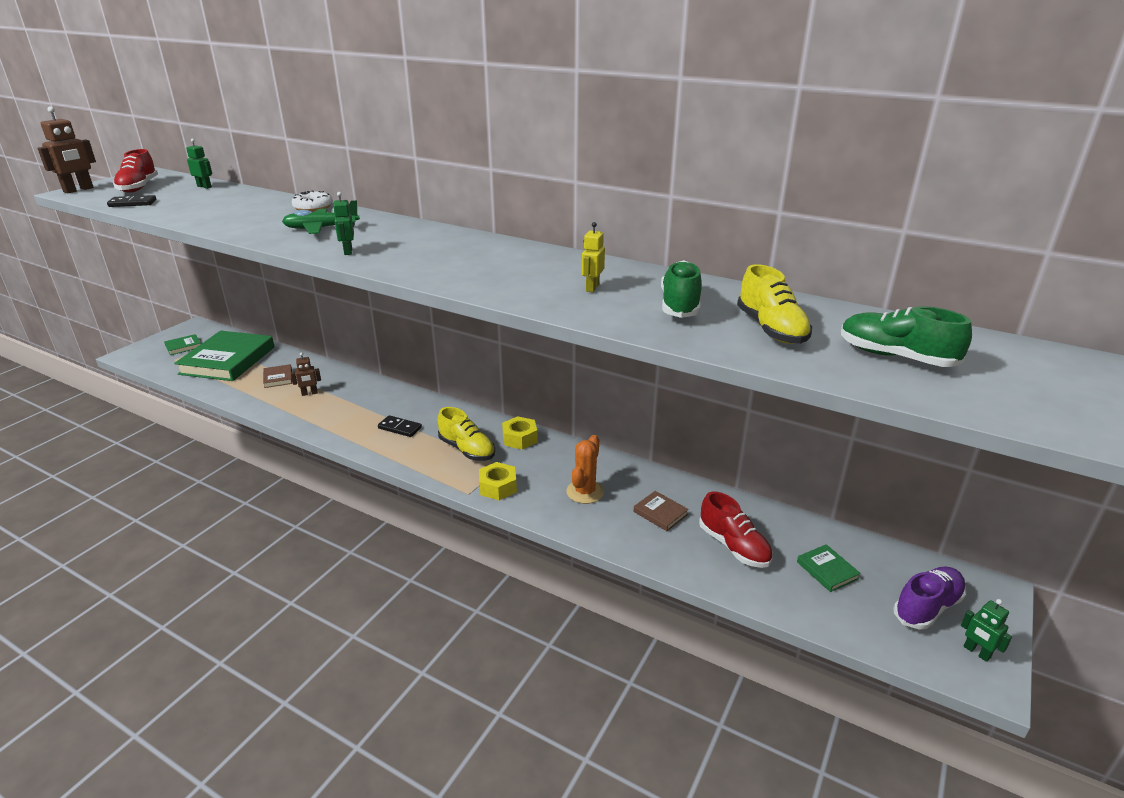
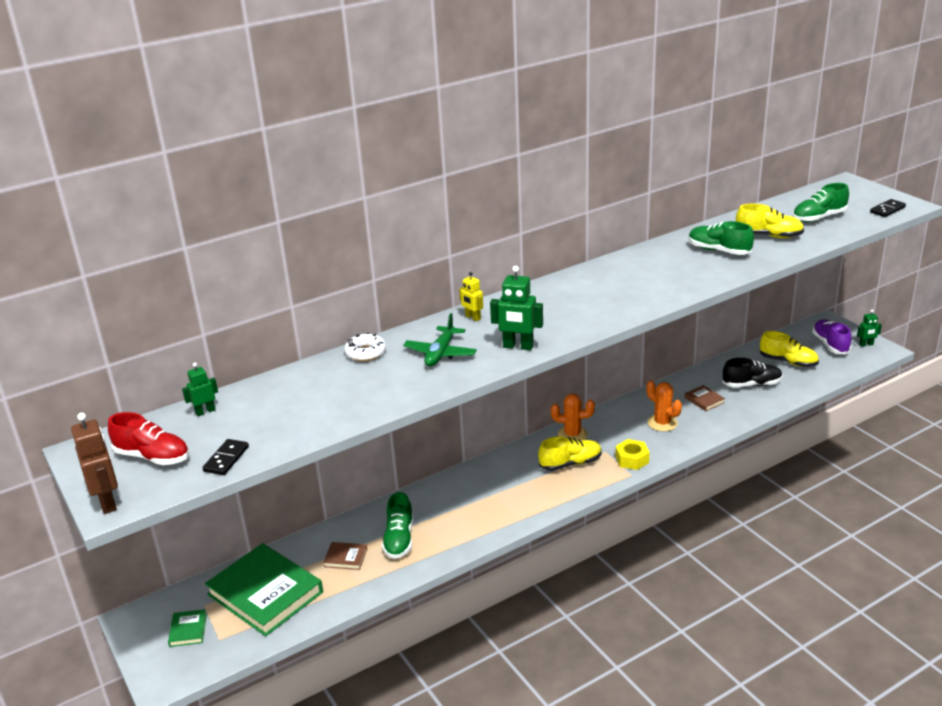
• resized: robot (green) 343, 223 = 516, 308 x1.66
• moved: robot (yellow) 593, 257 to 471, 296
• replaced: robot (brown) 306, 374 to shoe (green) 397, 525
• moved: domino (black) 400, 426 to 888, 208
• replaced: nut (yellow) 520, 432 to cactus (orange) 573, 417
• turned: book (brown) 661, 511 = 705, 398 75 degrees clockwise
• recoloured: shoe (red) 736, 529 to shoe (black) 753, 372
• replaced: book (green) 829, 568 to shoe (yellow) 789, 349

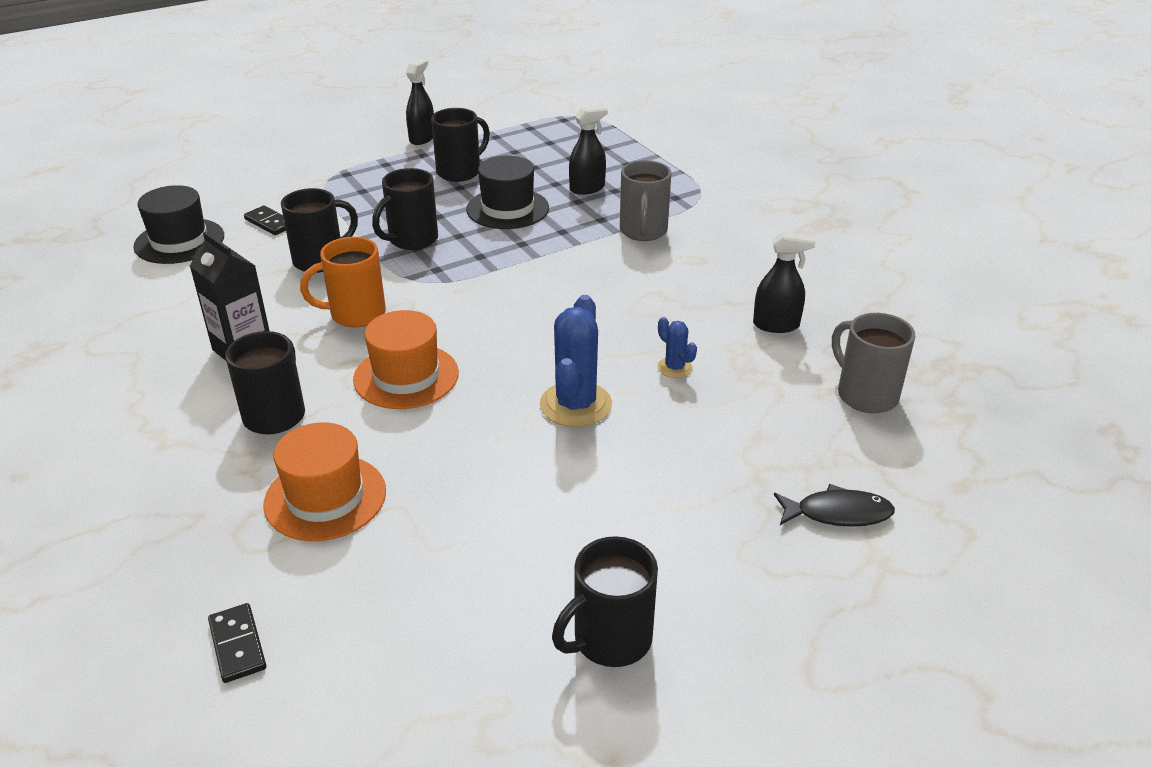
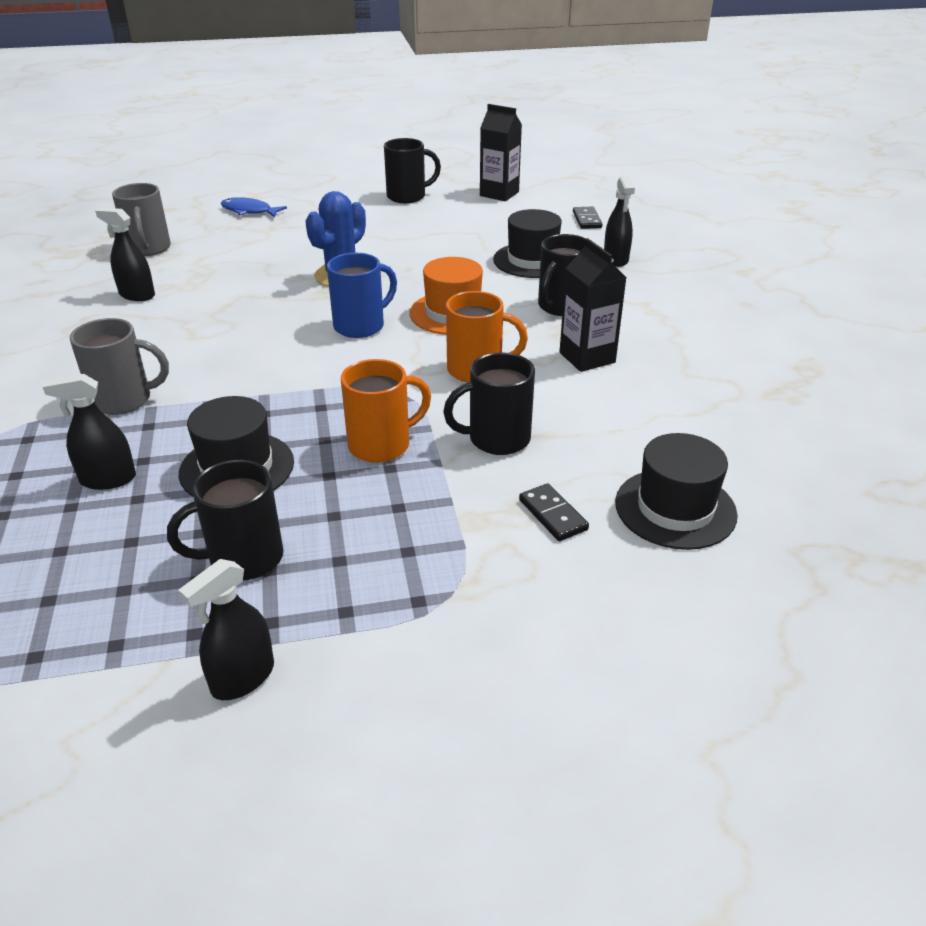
• turned: mug (grey) 645, 200 = 119, 366 60 degrees clockwise
• recoloured: mug (black) 405, 209 to mug (orange) 386, 411
• removed: cactus (blue) 677, 347
• recoloured: hat (orange) 324, 481 to hat (black) 527, 243
• recoloured: fish (black) 834, 505 to fish (blue) 254, 207
• added: carton (black) 501, 152
• added: spray bottle (black) 619, 221
• added: mug (blue) 362, 295

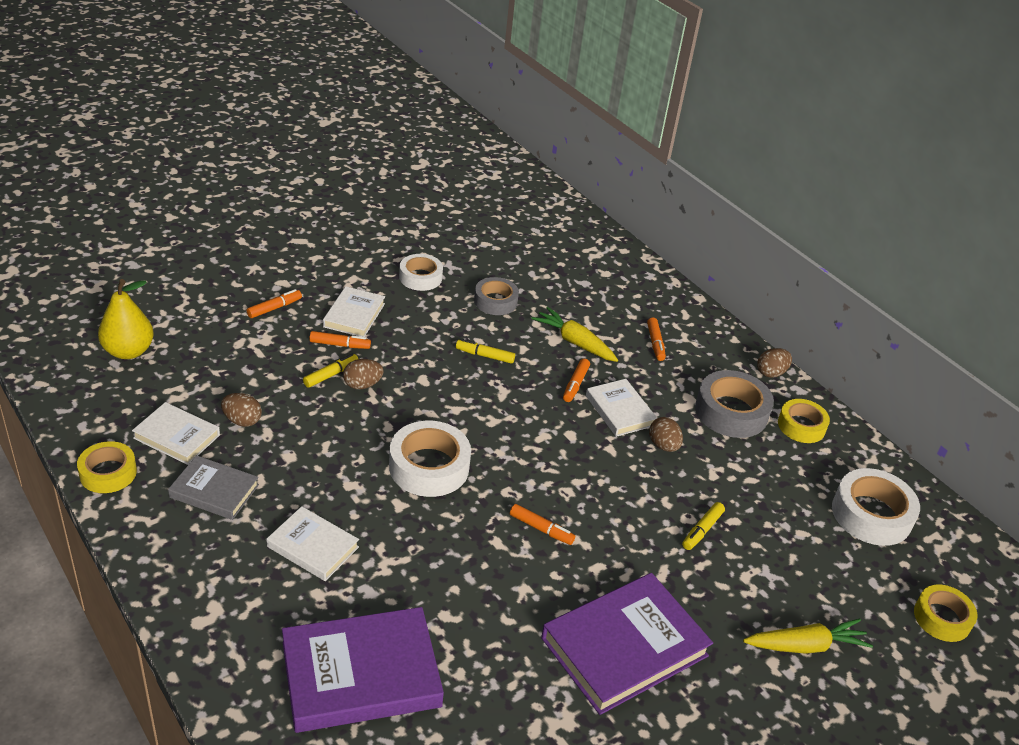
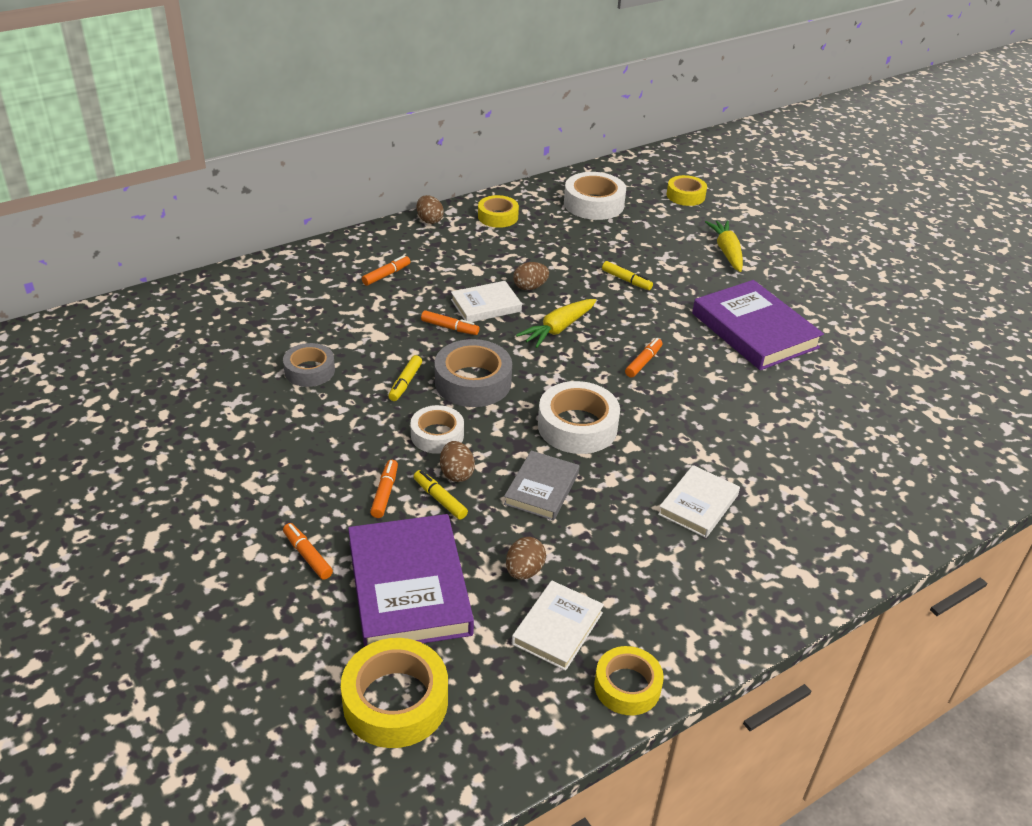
• moved: tape (white) 421, 272 to 437, 429
• replaced: pear (yellow) 126, 319 to tape (yellow) 394, 693
• removed: book (white) 354, 311
• moved: carrot (yellow) 574, 334 to 556, 323
• turned: marker (orange) 656, 339 = 386, 270 45 degrees counterclockwise
• moved: tape (grey) 734, 404 to 473, 373
• moved: book (grey) 213, 487 to 541, 485
• moved: book (purple) 363, 670 to 411, 580

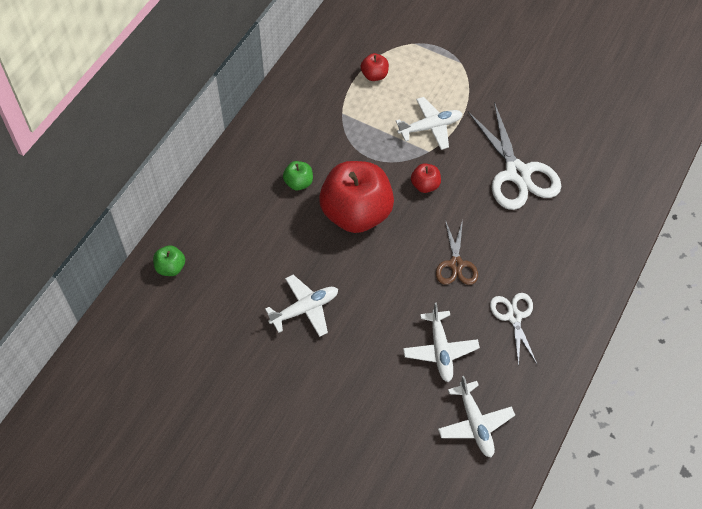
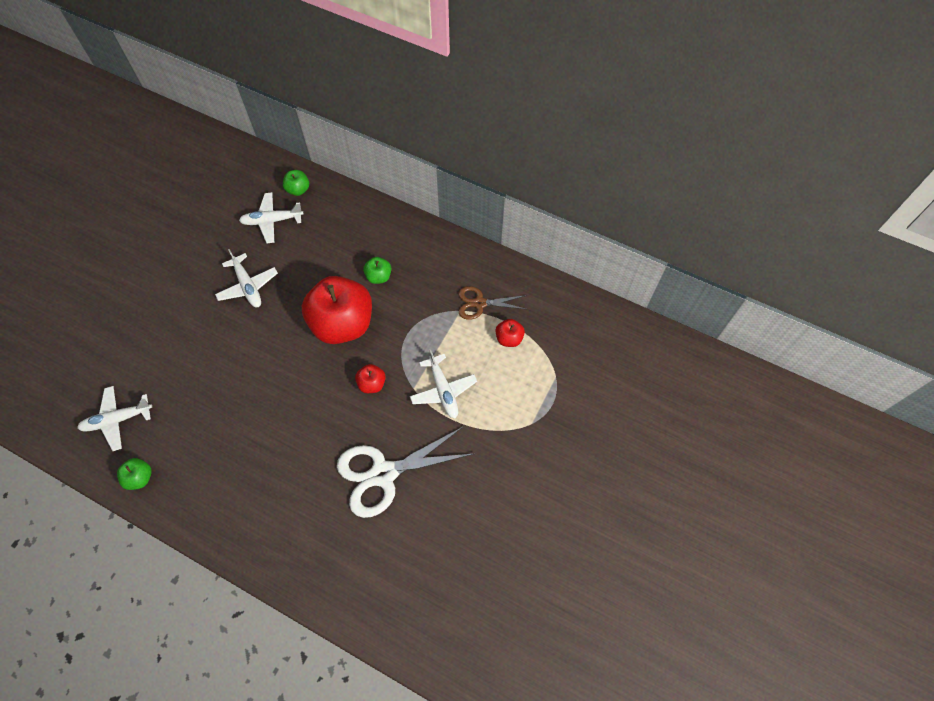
• moved: scissors (brown) 457, 252 to 492, 303
• removed: scissors (white) 513, 329
• moved: plane (white) 441, 342 to 271, 217
• added: apple (green) 134, 474

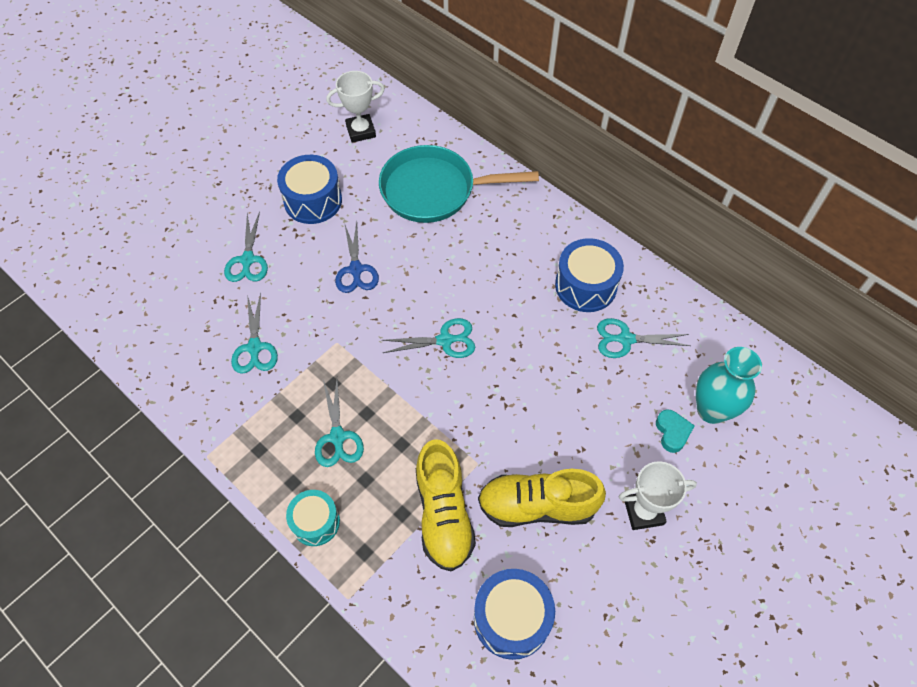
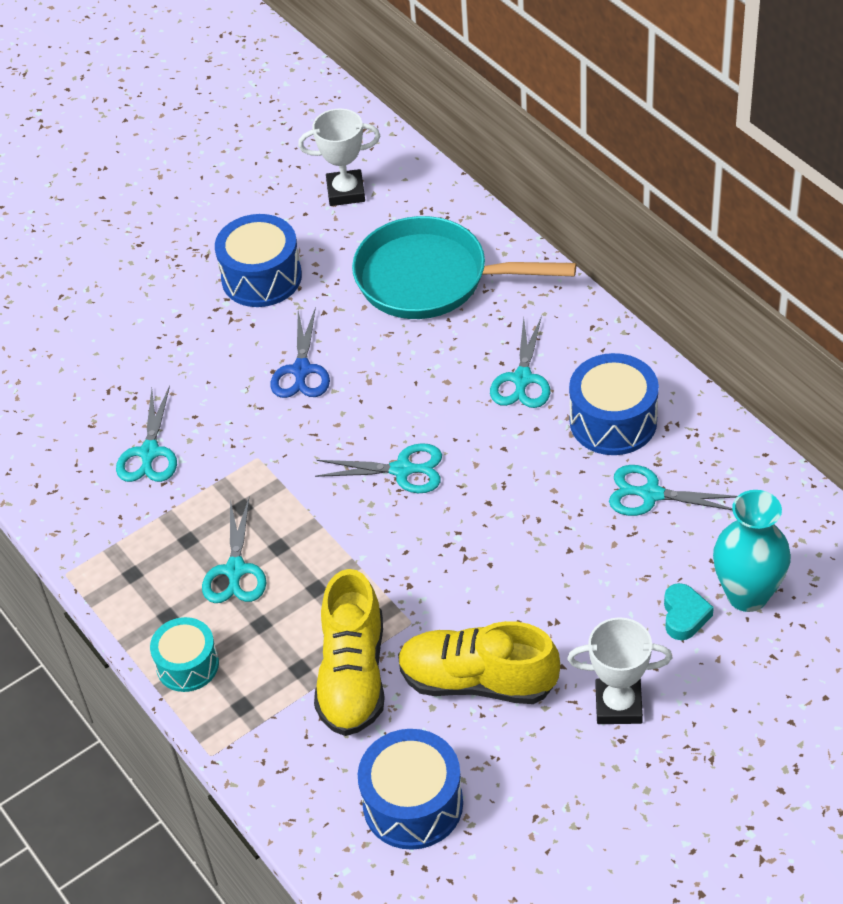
• moved: scissors (turquoise) 246, 246 to 520, 362

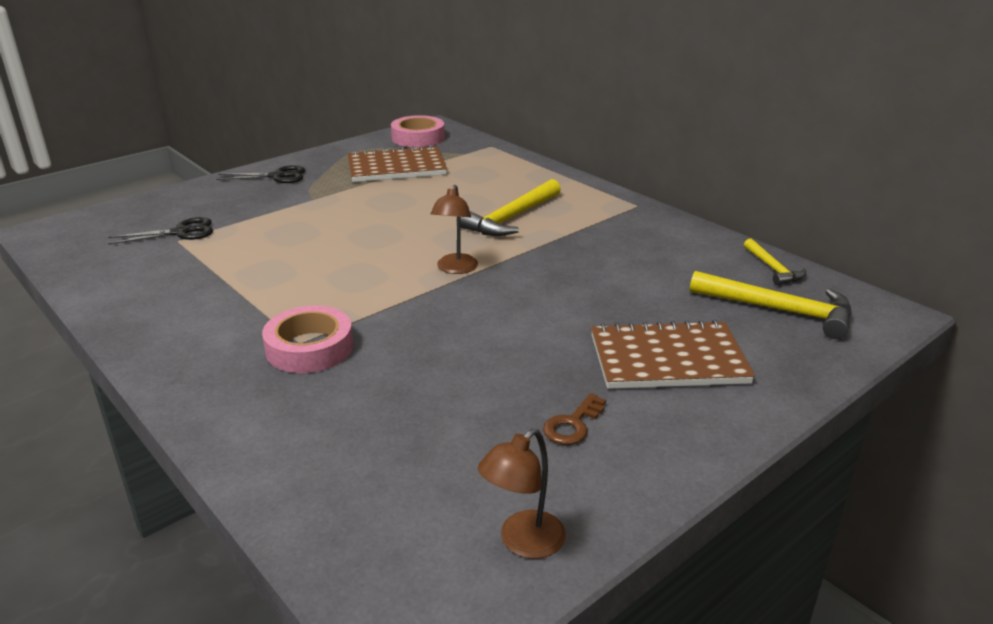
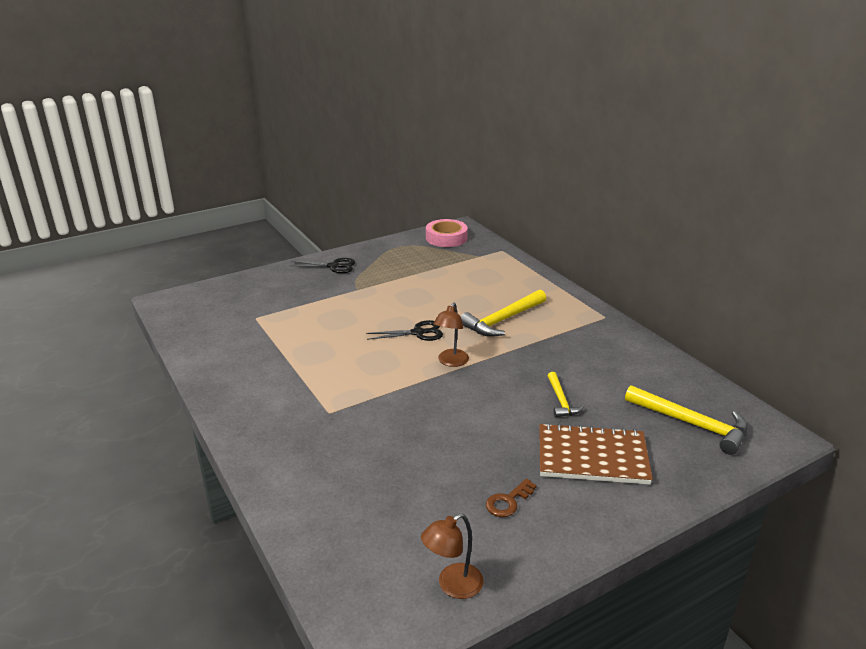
• removed: notebook (brown) 397, 163
• moved: scissors (black) 160, 231 to 404, 330
• moved: hammer (yellow) 775, 262 to 566, 394
• removed: tape (pink) 307, 339

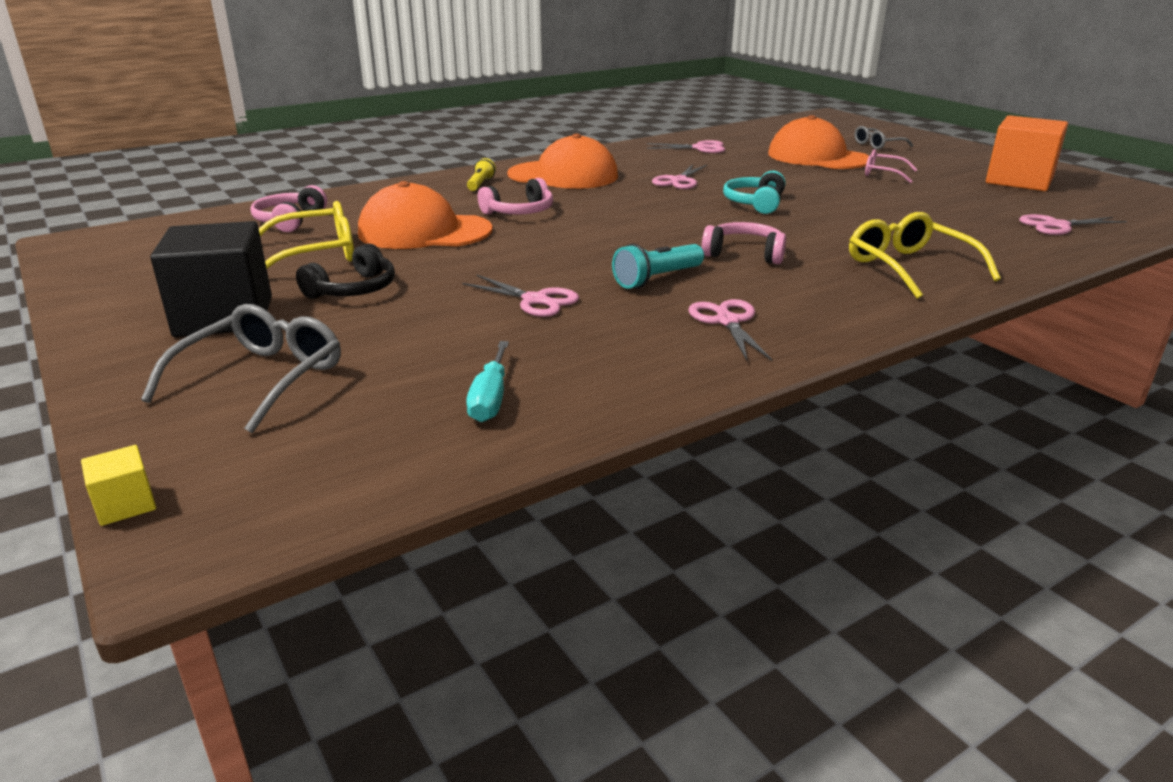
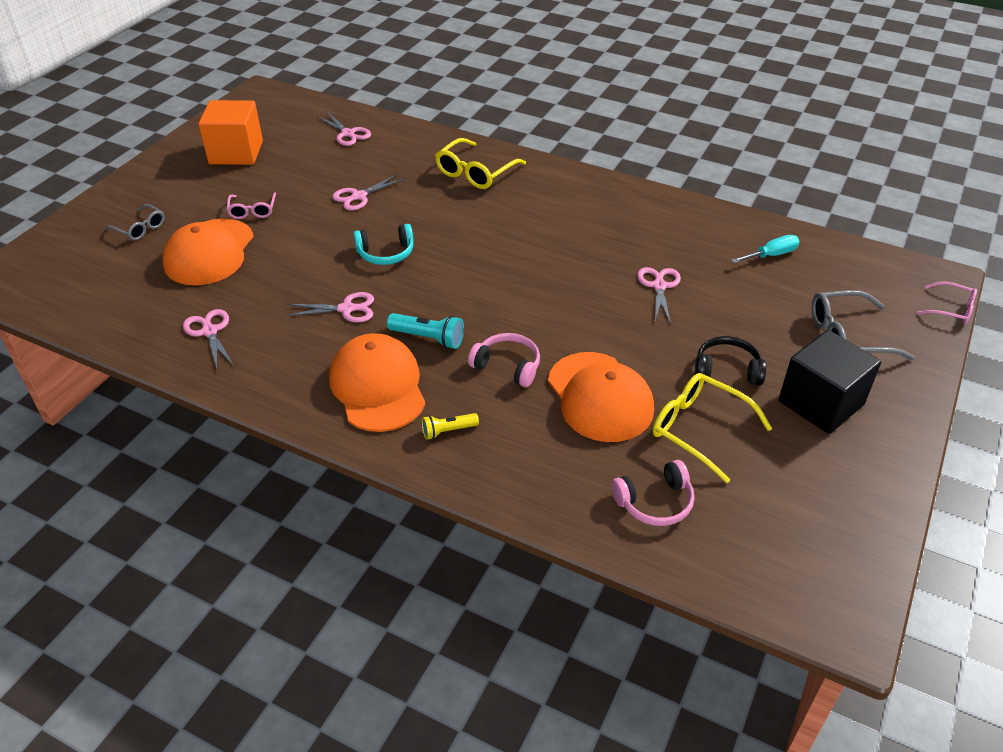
• removed: headphones (pink) 744, 243
• moved: flashlight (turquoise) 658, 266 to 425, 331
• moved: scissors (pink) 730, 330 to 368, 192
• replaced: cube (yellow) 118, 485 to glasses (pink) 947, 302

